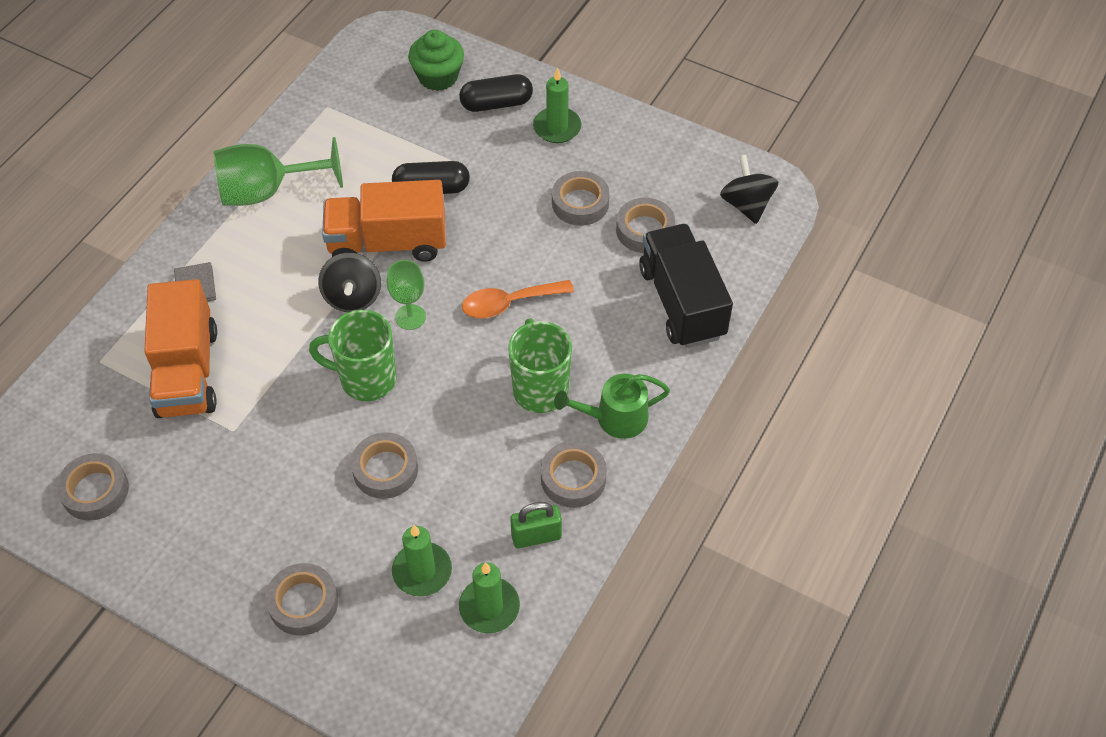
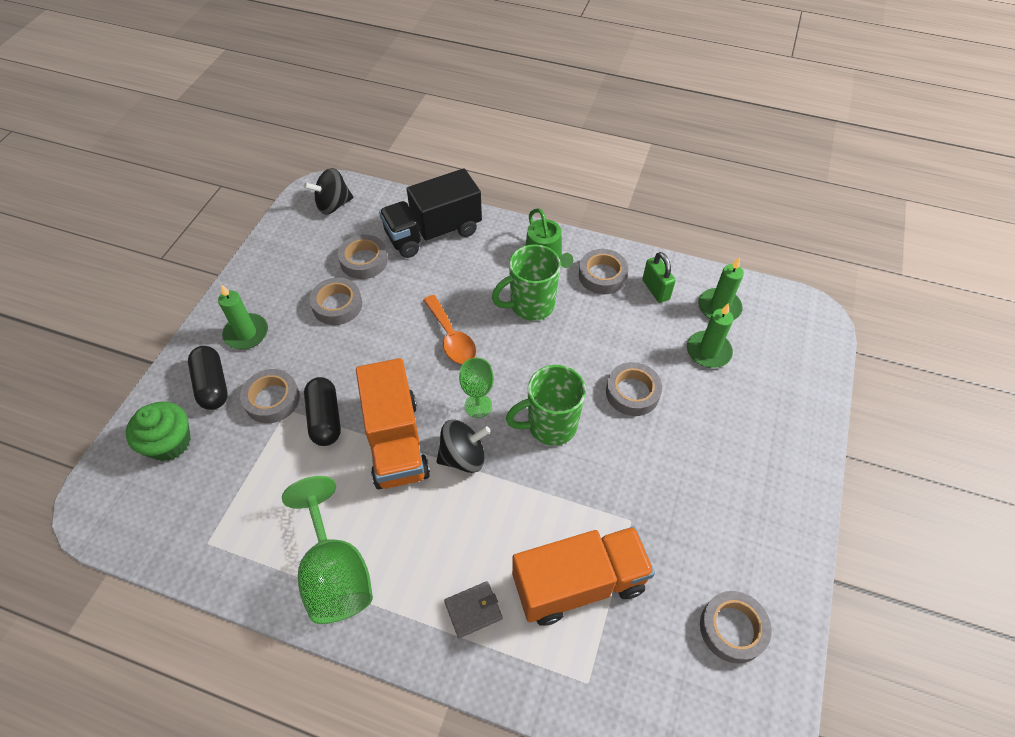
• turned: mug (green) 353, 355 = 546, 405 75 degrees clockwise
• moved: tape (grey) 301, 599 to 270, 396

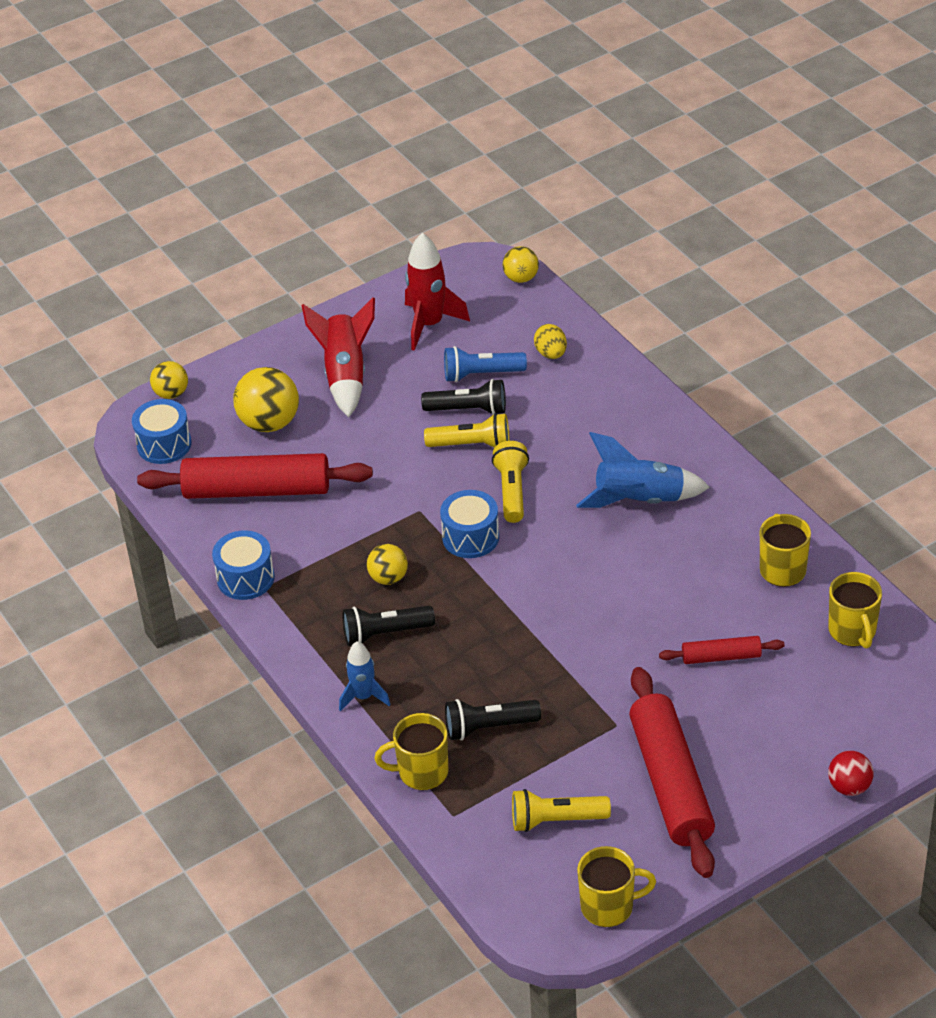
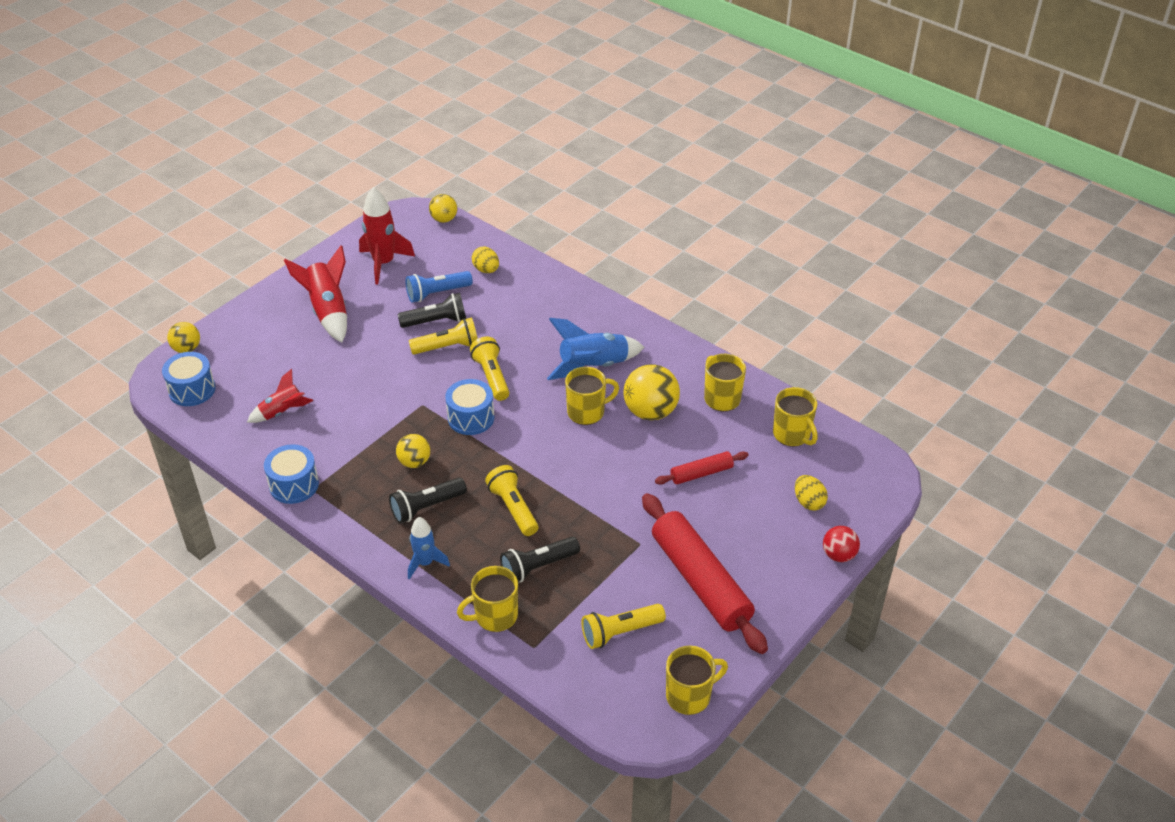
• moved: ball (yellow) 266, 399 to 651, 392
• replaced: rolling pin (red) 255, 476 to rocket (red) 280, 396
• added: mug (yellow) 592, 396
• added: flashlight (yellow) 512, 500
• added: egg (yellow) 811, 493

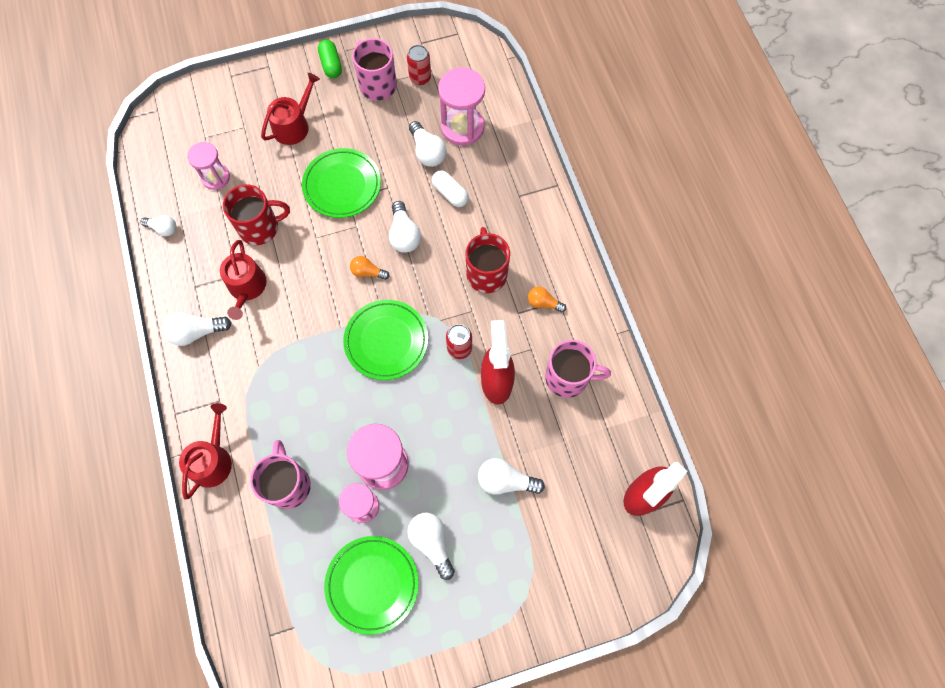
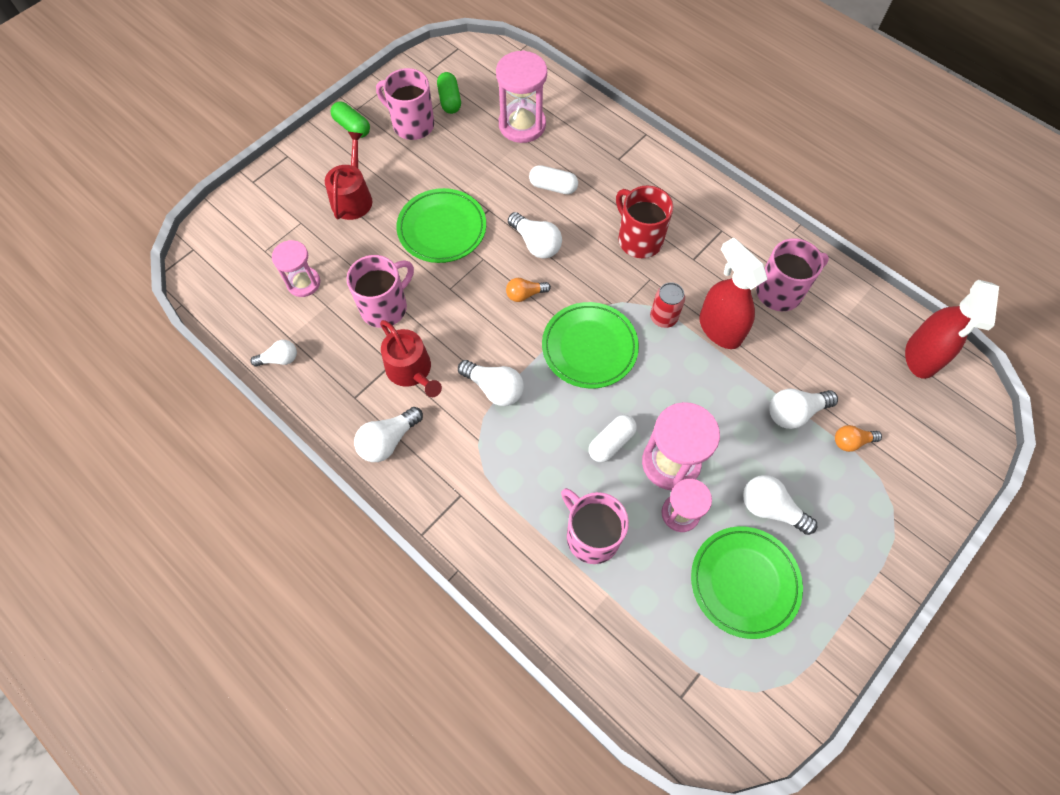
• replaced: can (red) 419, 65 to capsule (green) 449, 93
• moved: light bulb (white) 428, 144 to 491, 383
• recoloured: mug (red) 256, 214 to mug (pink) 380, 291
• moved: light bulb (orange) 547, 299 to 858, 438
• removed: watering can (red) 205, 451
• added: capsule (white) 613, 438

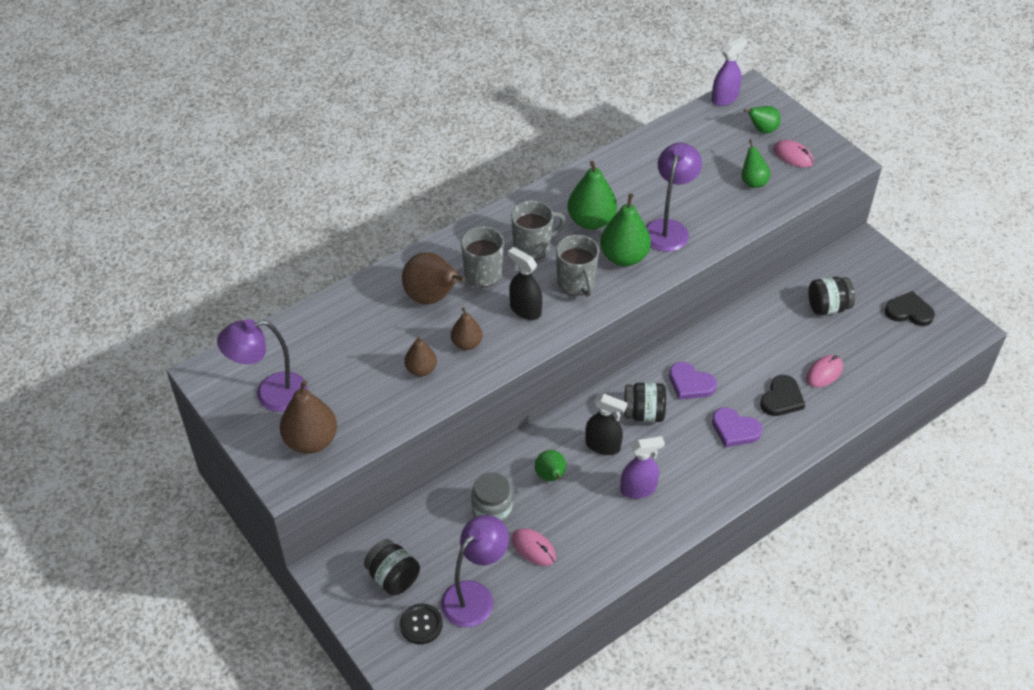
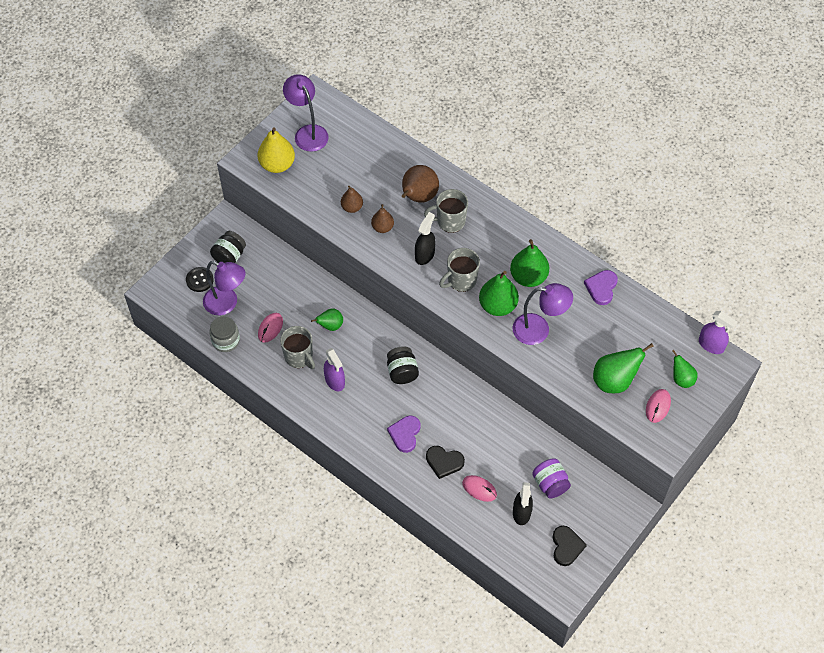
• resized: pear (green) 756, 163 = 623, 368 x1.67
• moved: mug (grey) 538, 230 to 297, 347
• recoloured: jar (black) 831, 296 to jar (purple) 551, 478
• moved: heart (purple) 693, 381 to 601, 287
• recoloured: pear (brown) 308, 417 to pear (yellow) 276, 150
• moved: spray bottle (black) 606, 424 to 523, 503
• moved: jar (grey) 492, 497 to 225, 334

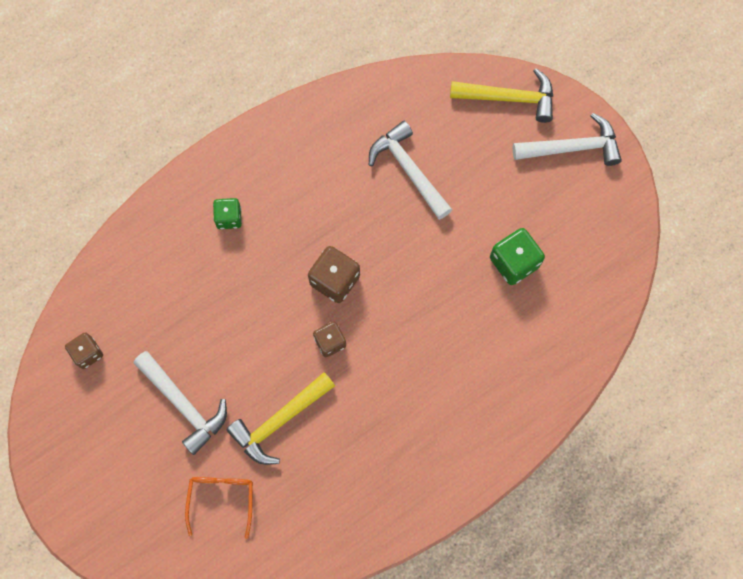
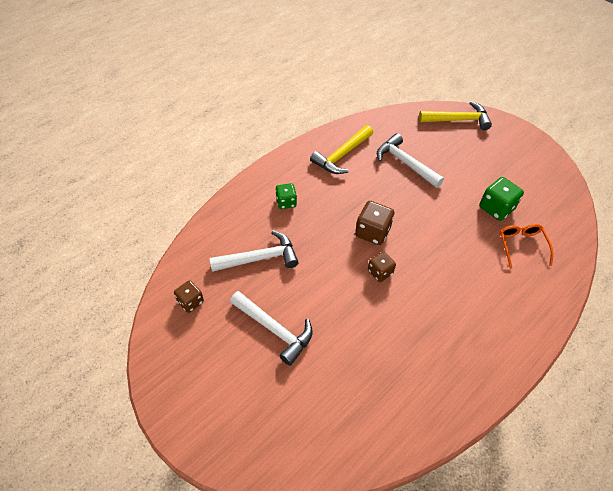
• moved: hammer (white) 567, 139 to 254, 251
• moved: hammer (yellow) 280, 418 to 341, 149
• moved: glasses (orange) 219, 508 to 526, 246

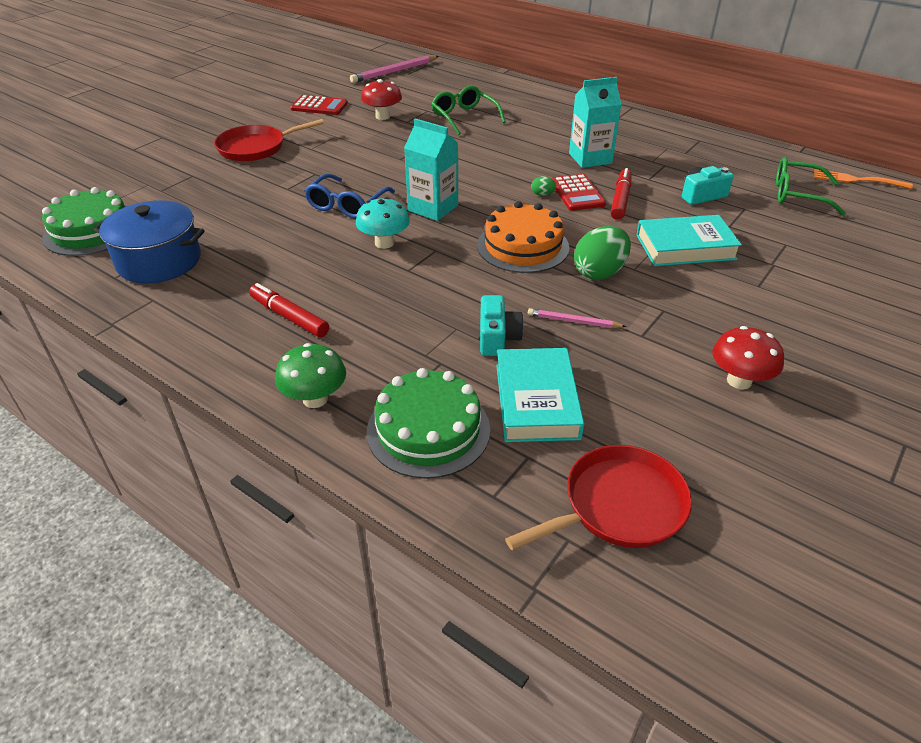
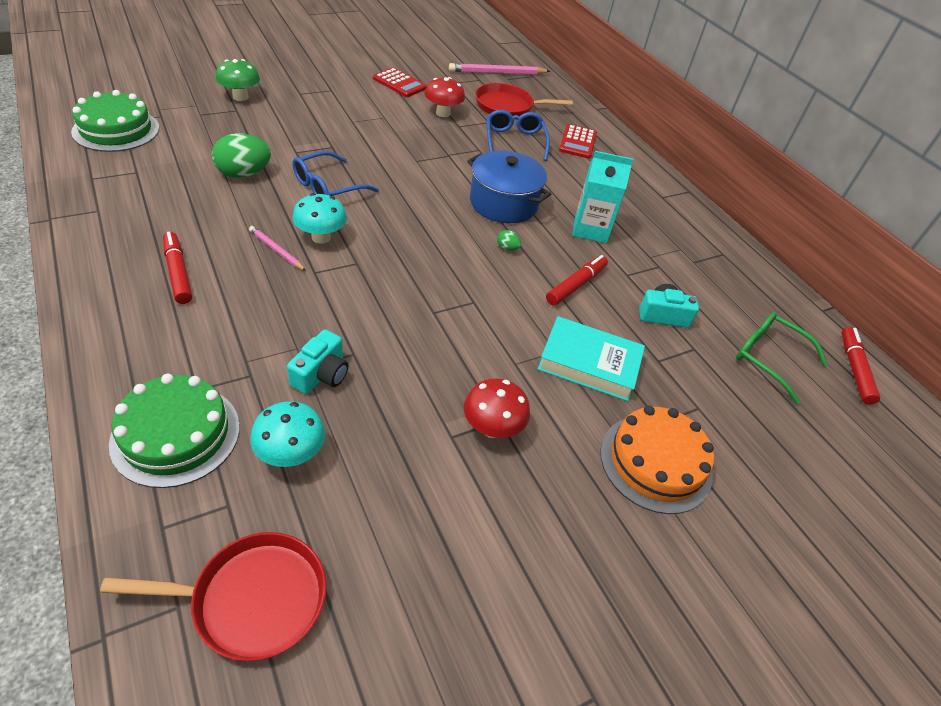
• recoloured: glasses (green) 468, 110 to glasses (blue) 518, 135
• moved: pan (red) 269, 140 to 524, 99
• removed: carton (turquoise) 431, 170
• replaced: fork (orange) 863, 179 to marker (red) 861, 366
• moved: calculator (red) 578, 192 to 578, 141
• moved: pot (blue) 149, 242 to 509, 187
• moved: cake (orange) 523, 237 to 657, 460
• moved: egg (green) 602, 253 to 241, 155
• moved: pencil (pink) 577, 318 to 277, 248
• moved: mushroom (red) 748, 357 to 497, 408
• moved: mushroom (green) 310, 375 to 237, 80
• replaced: book (turquoise) 540, 395 to mushroom (turquoise) 288, 434

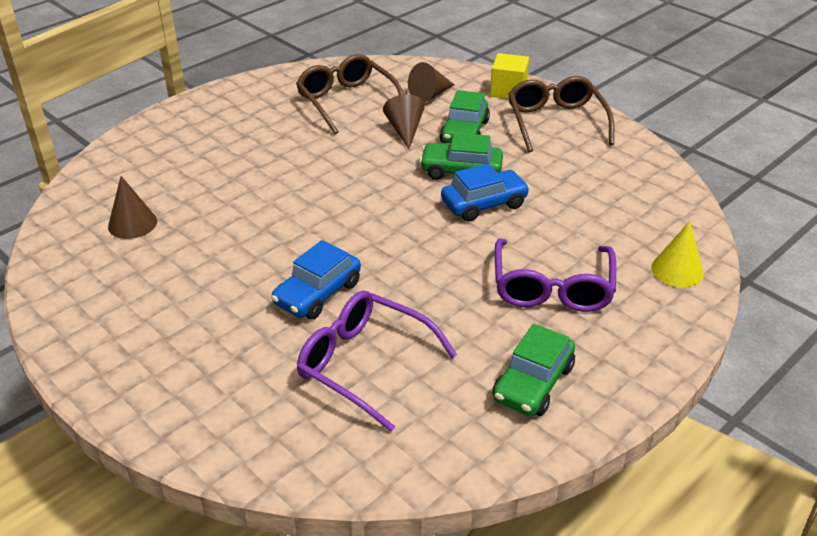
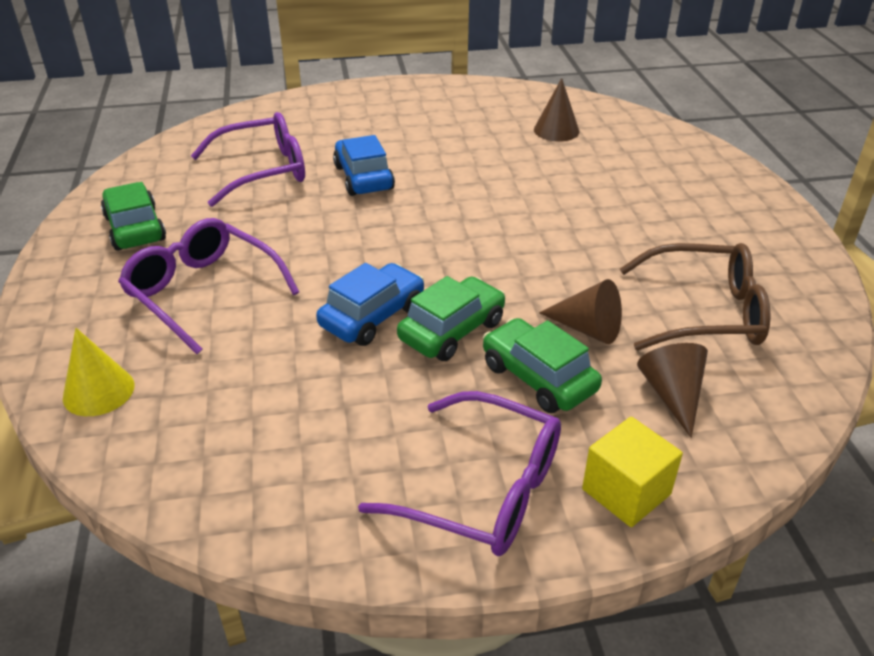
• recoloured: glasses (brown) 561, 114 to glasses (purple) 459, 473
• turned: car (blue) 485, 192 = 370, 304 150 degrees counterclockwise

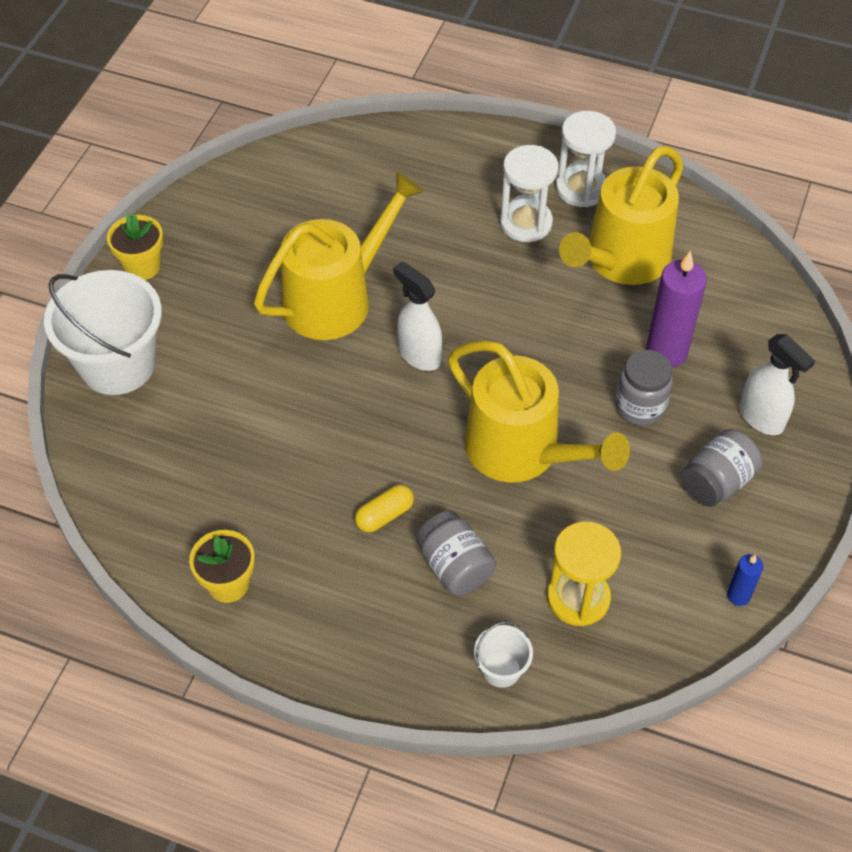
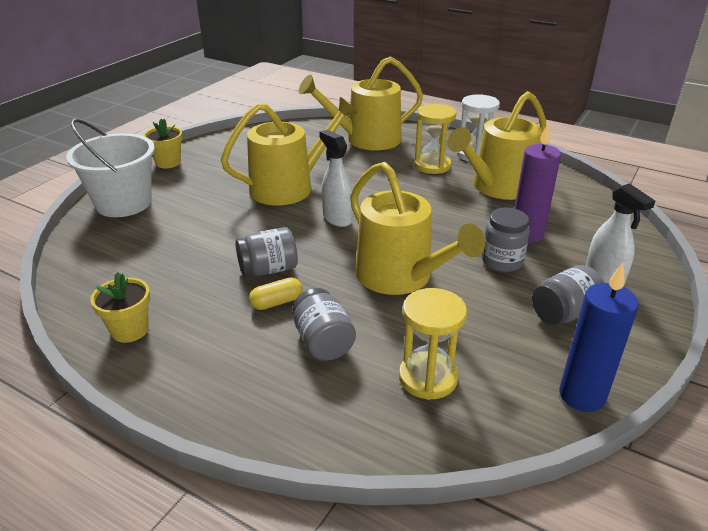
• recoloured: hourglass (white) 529, 193 to hourglass (yellow) 435, 139
• resized: candle (blue) 745, 580 = 599, 337 x2.00
• removed: bucket (white) 503, 655
• added: watering can (yellow) 361, 103
• added: jar (grey) 266, 251

